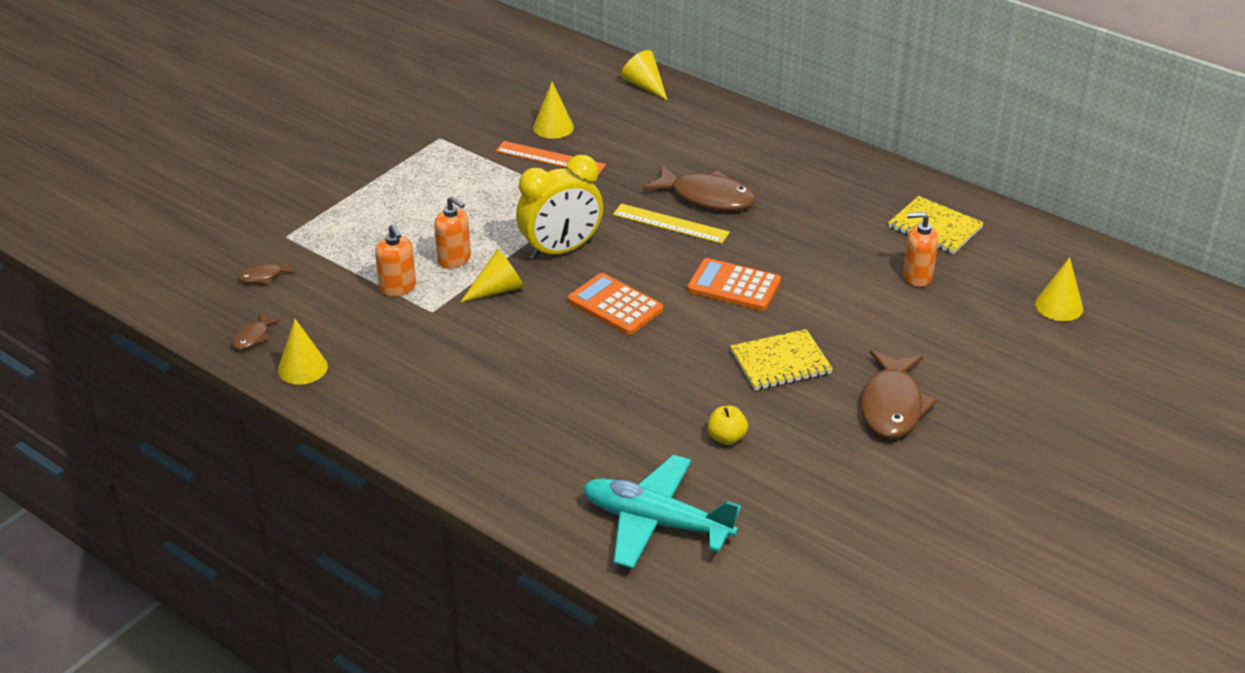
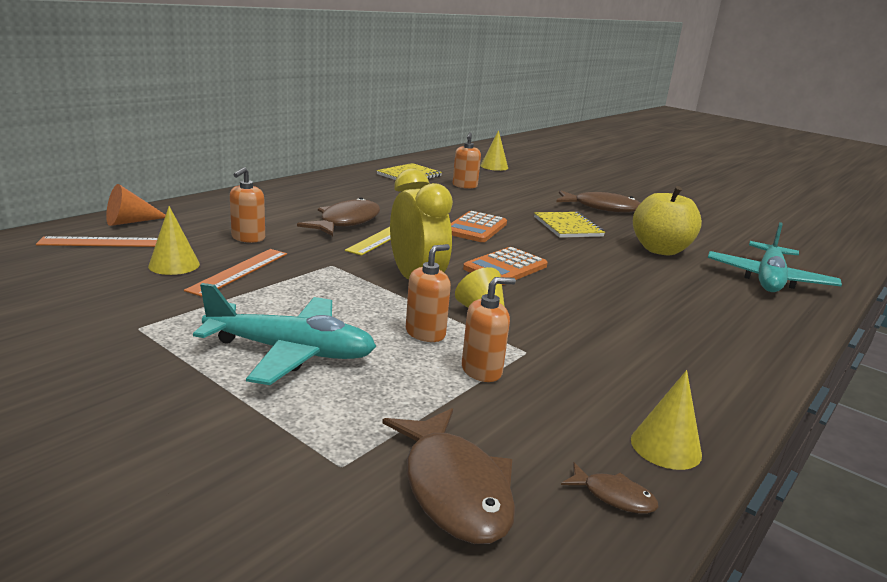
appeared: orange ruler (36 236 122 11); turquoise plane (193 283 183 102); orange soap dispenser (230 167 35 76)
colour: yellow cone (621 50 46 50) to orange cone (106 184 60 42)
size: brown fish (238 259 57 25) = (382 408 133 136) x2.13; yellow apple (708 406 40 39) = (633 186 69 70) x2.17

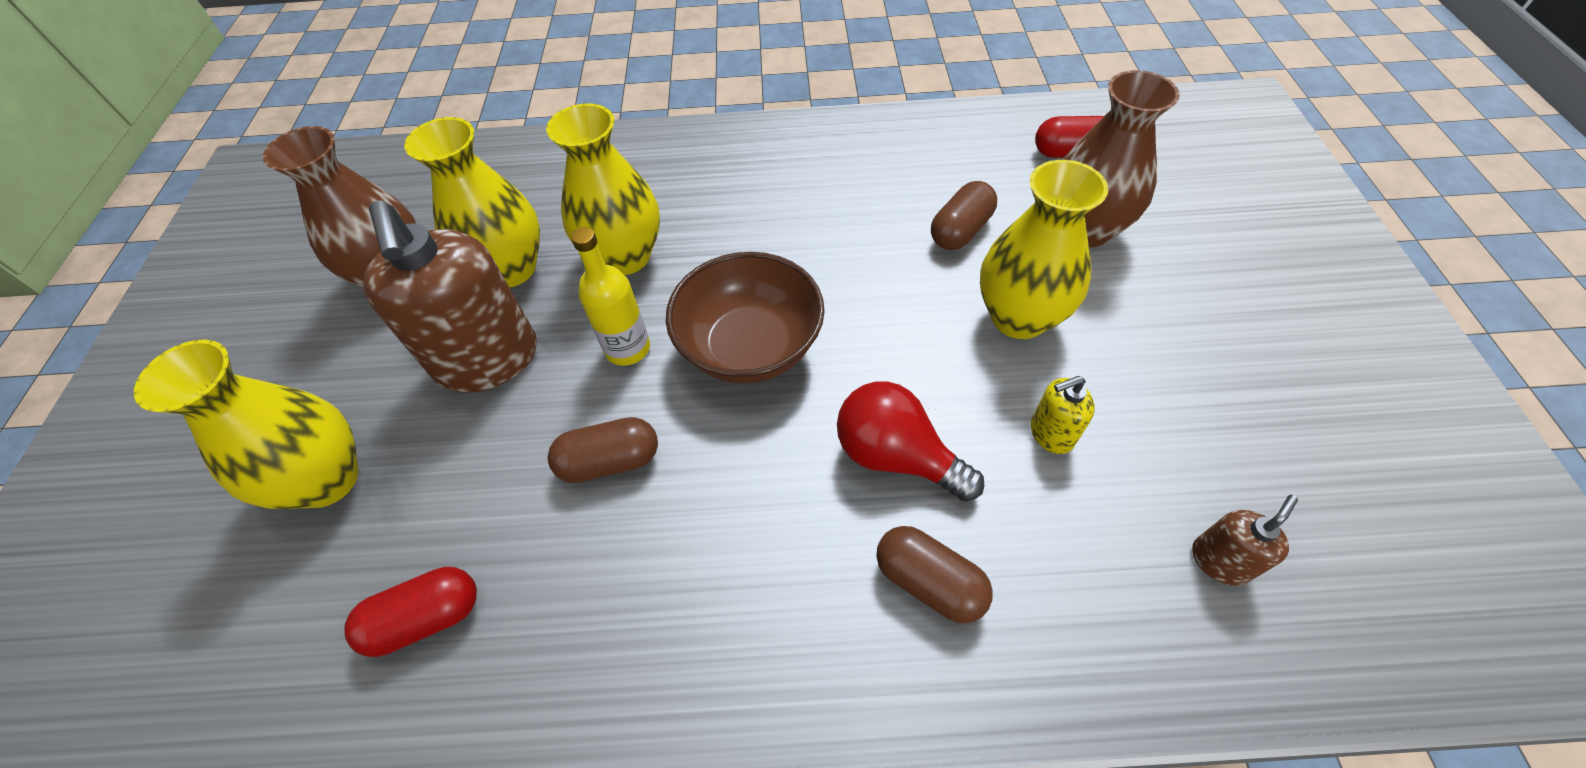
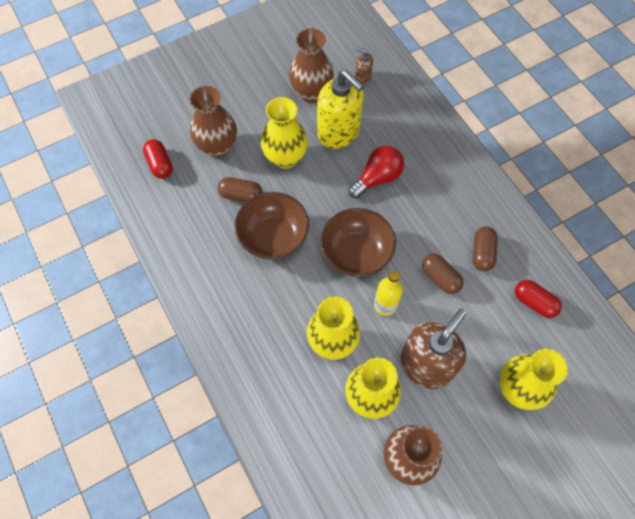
appeared: brown bowl (234 192 75 68); brown vase (289 28 45 75)
relocated: brown capsule (876 526 117 98) to (473 227 25 44)
spun: red light bulb (837 381 147 121) = (349 145 55 53) 135 degrees counterclockwise
size: yellow soap dispenser (1031 376 64 78) = (317 70 47 79) x2.28

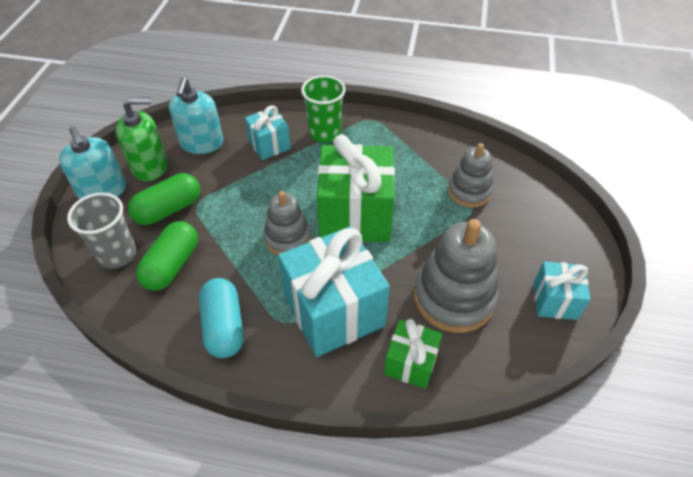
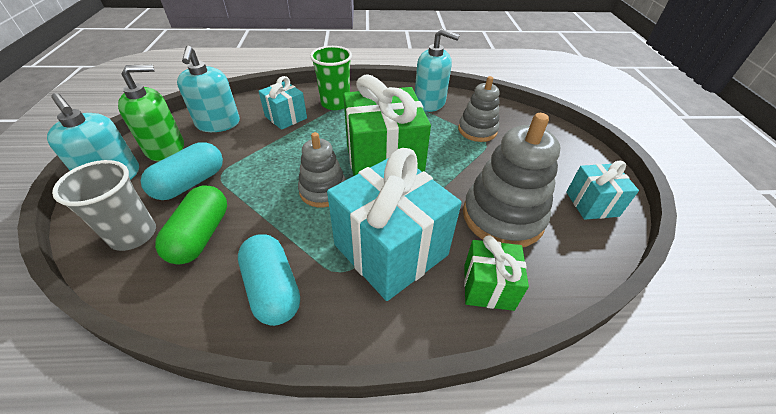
appeared: turquoise soap dispenser (415 29 45 83)
colour: green capsule (128 173 72 52) to turquoise capsule (141 142 82 58)

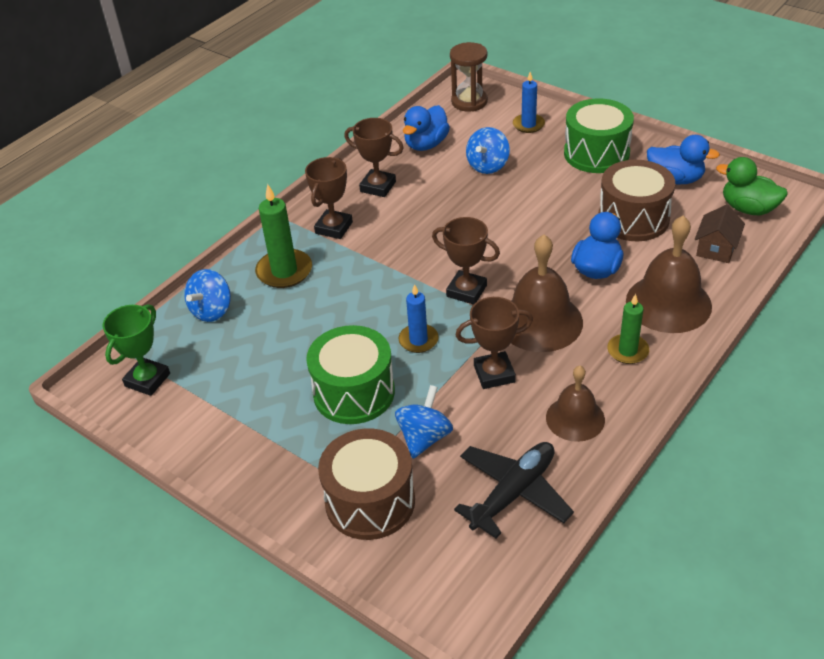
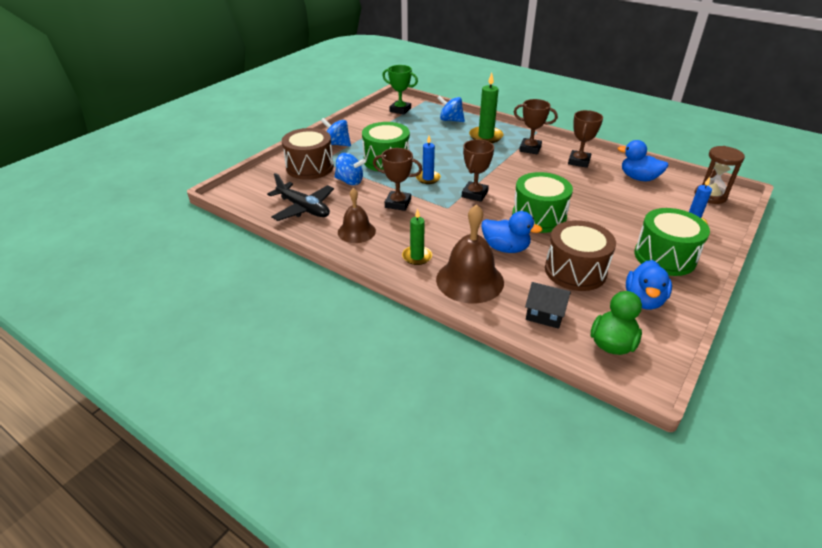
missing: brown bell (511 235 72 117)
appeared: green drum (512 172 61 61)
relocated: blue spinning top (466 127 44 47) to (321 118 30 29)
colour: brown house (695 205 50 58) to black house (525 282 46 47)
spun: brown trophy (456 297 77 92) = (373 148 49 63) 60 degrees counterclockwise

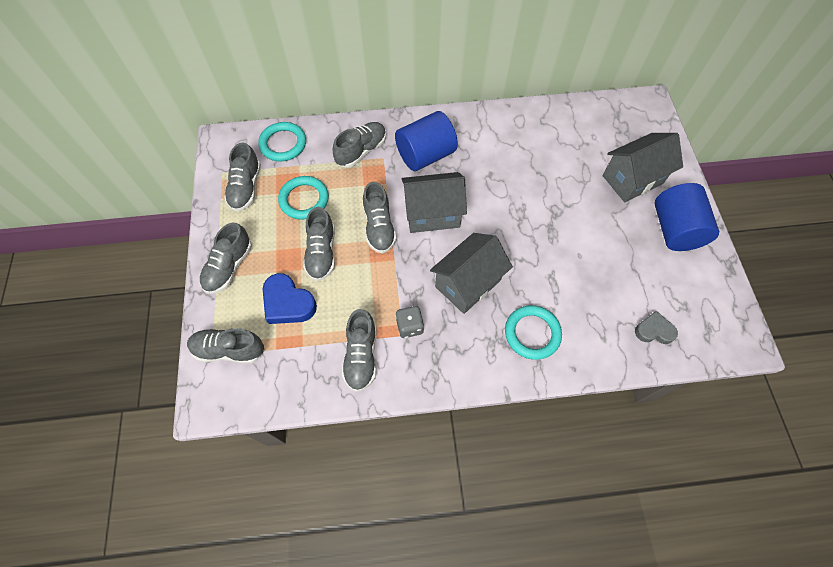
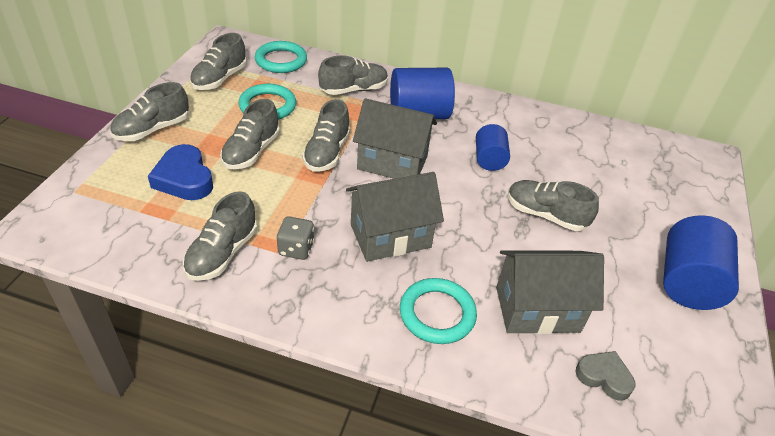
appeared: blue cylinder (476 124 34 47)
relocated: grey shoe (187 328 77 35) to (508 180 91 51); grey house (602 133 81 69) to (496 250 108 84)

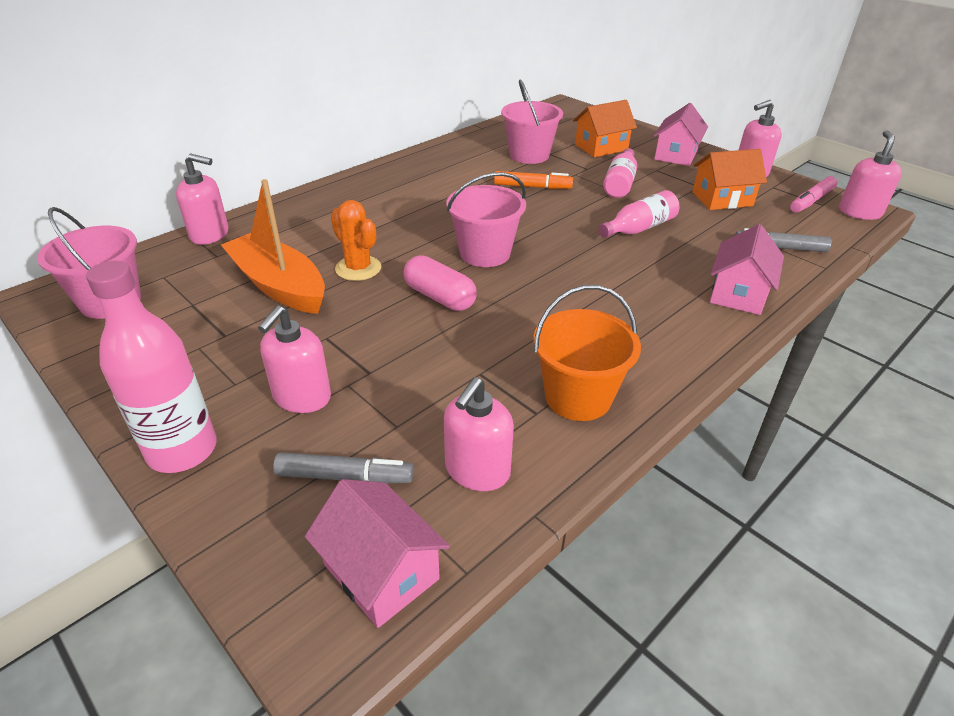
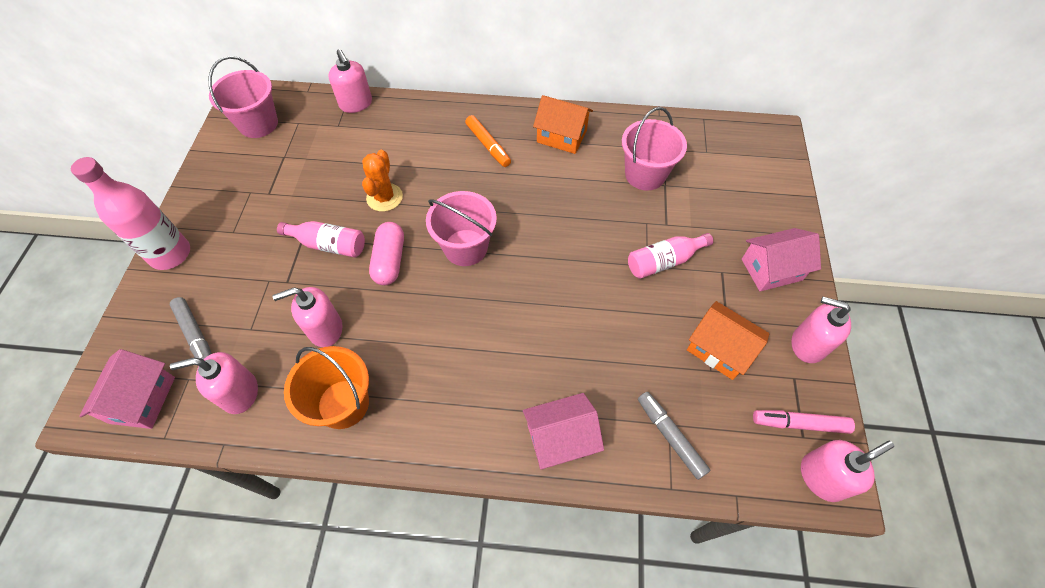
missing: orange boat (221 179 104 135)
relocated: pink soap dispenser (258 306 73 107) to (272 287 70 60); orange marker (494 171 79 18) to (465 115 46 52); orange house (573 100 64 57) to (533 95 60 59); pink bottle (599 190 80 48) to (277 221 88 37)

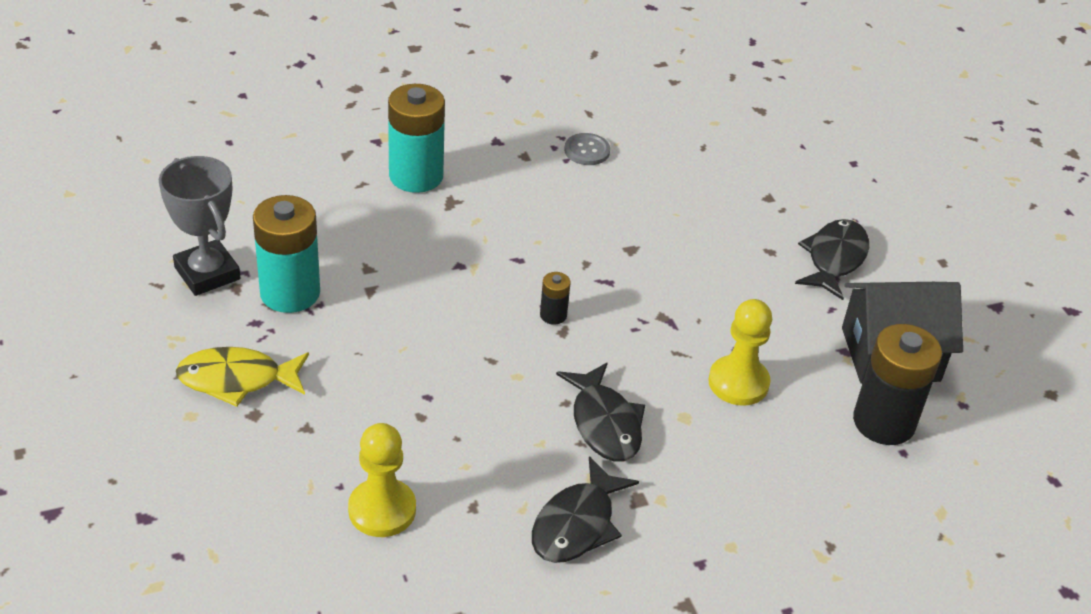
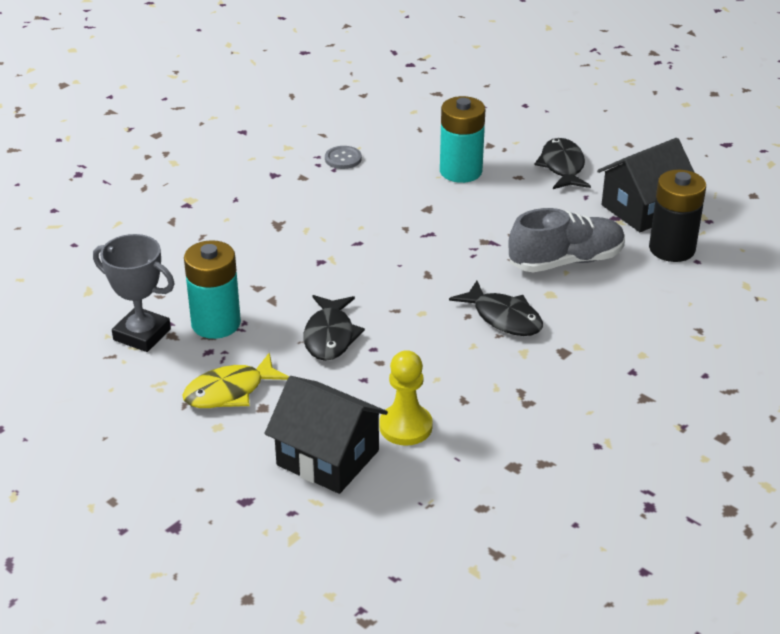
missing: black battery (540 272 31 53)
appeared: black house (264 376 124 118)
relocated: turquoise battery (388 84 57 109) to (440 96 45 87); black fish (532 456 107 107) to (304 295 61 66)
exchanged: yellow pawn (708 299 64 107) to grey shoe (509 208 116 64)

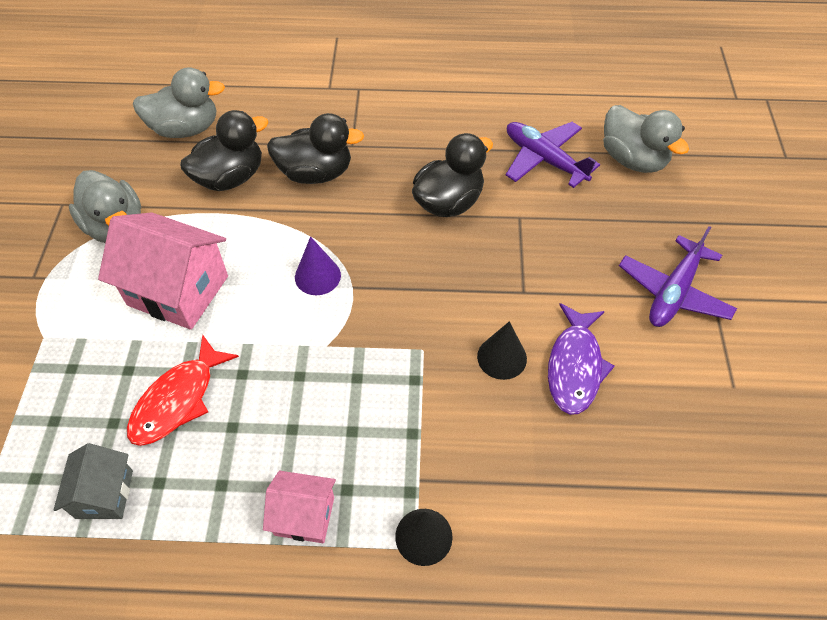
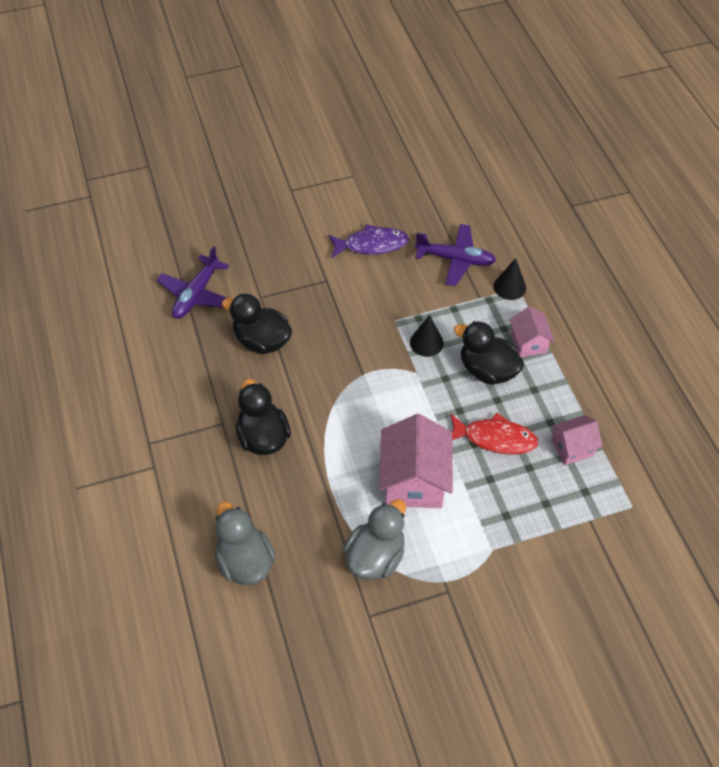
missing: purple cone (295 236 46 59); grey duck (603 105 86 68)
relocated: black duck (180 110 88 81) to (454 321 70 64); black cone (477 321 50 59) to (410 315 34 42); purple plane (619 226 118 101) to (415 224 81 62)
colour: grey house (53 443 80 76) to pink house (551 415 52 50)

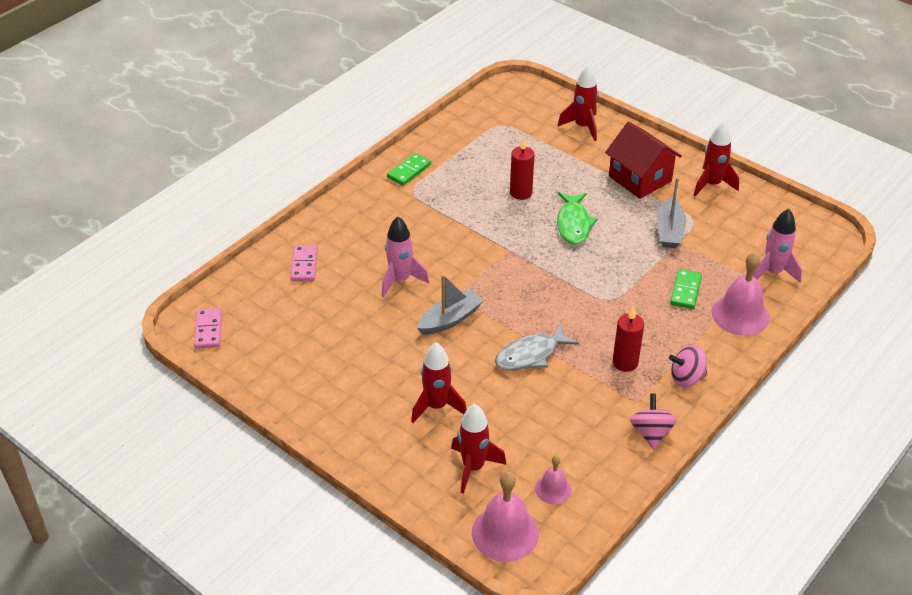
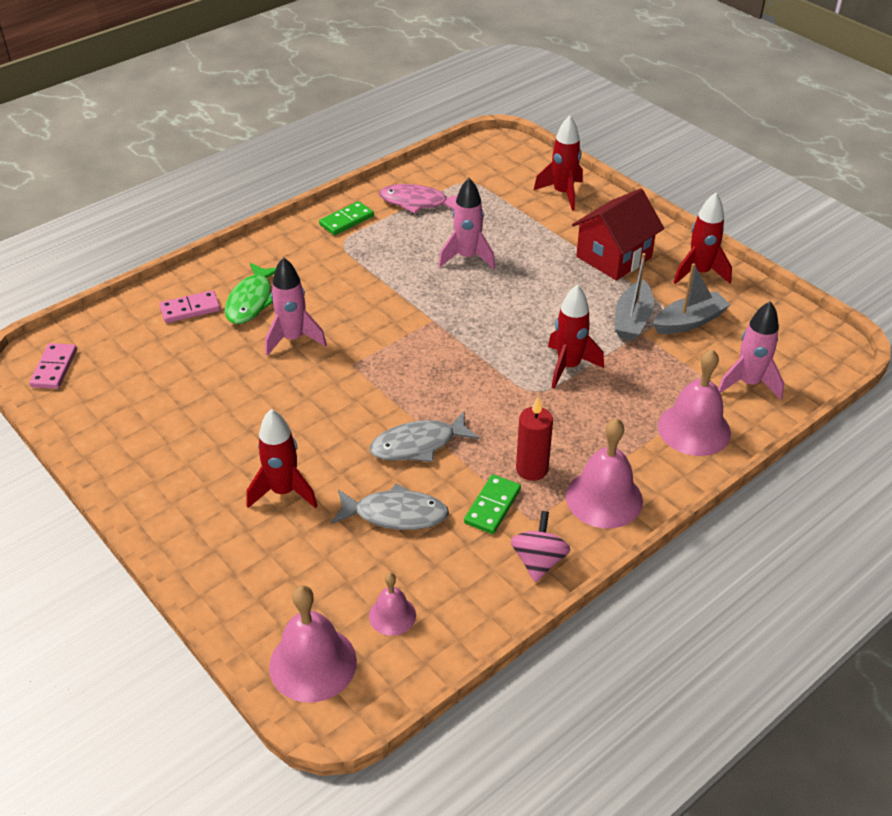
appeared: grey fish (331 483 118 47); pink fish (379 184 79 30)
relocated: grey boat (417 275 66 60) to (653 263 78 71); red rocket (451 404 56 90) to (548 284 56 105); green fish (557 192 40 53) to (225 263 51 61); green domino (670 269 32 40) to (464 474 57 60)
exchanged: red candle (510 137 24 63) to pink rocket (438 178 57 91); pink spinning top (669 345 39 42) to pink bell (566 418 77 110)
spun: pink domino (290 245 28 36) = (159 290 61 33) 60 degrees clockwise; red house (605 122 77 77) = (572 188 92 93) 75 degrees clockwise

